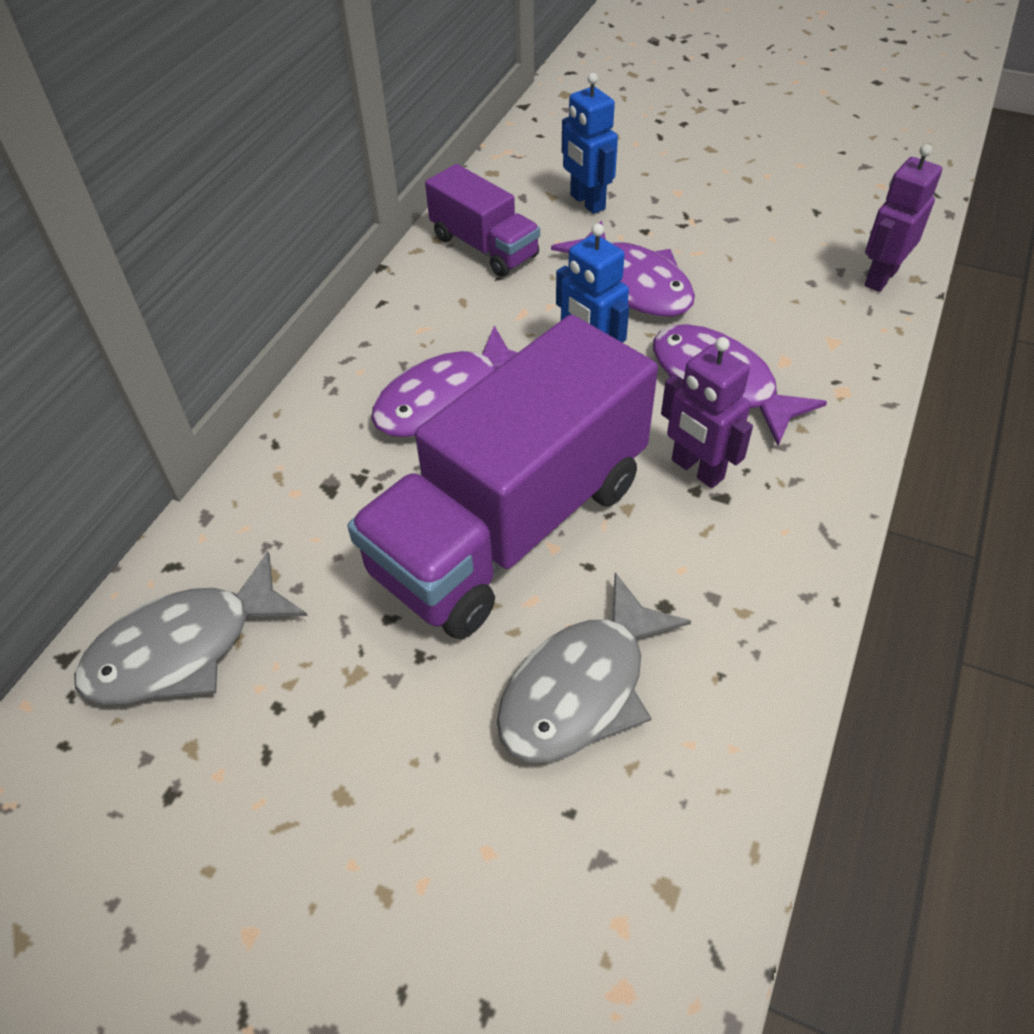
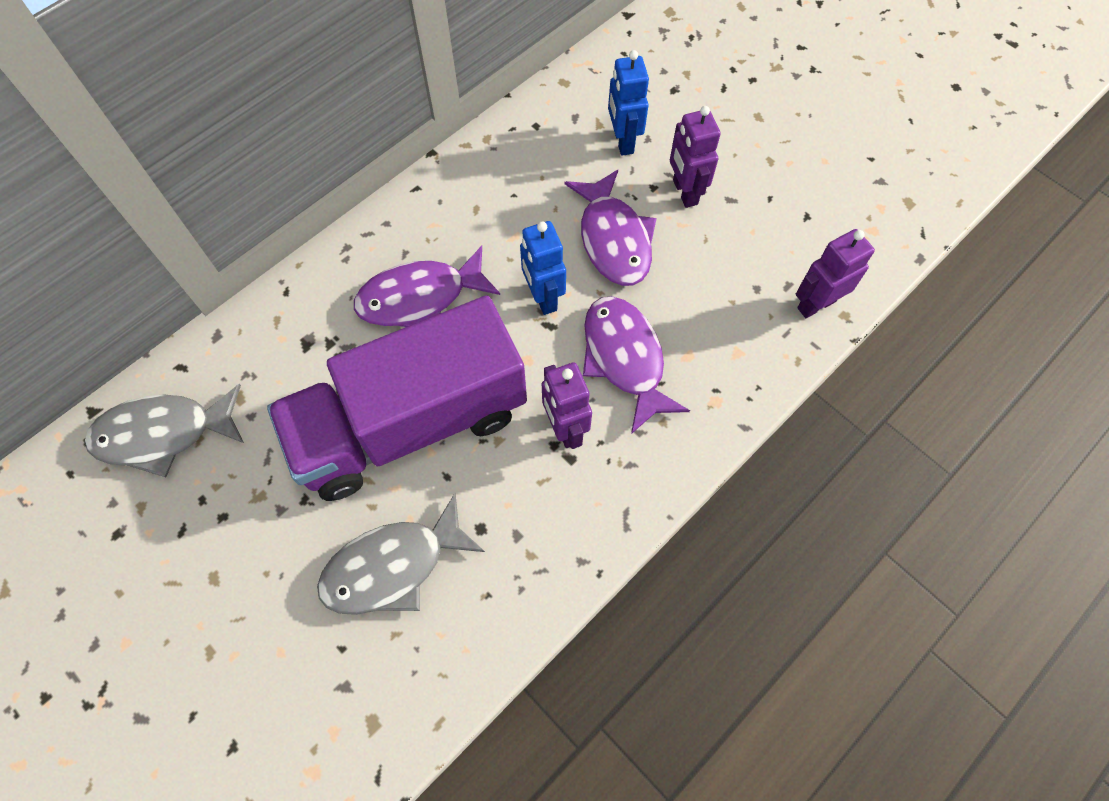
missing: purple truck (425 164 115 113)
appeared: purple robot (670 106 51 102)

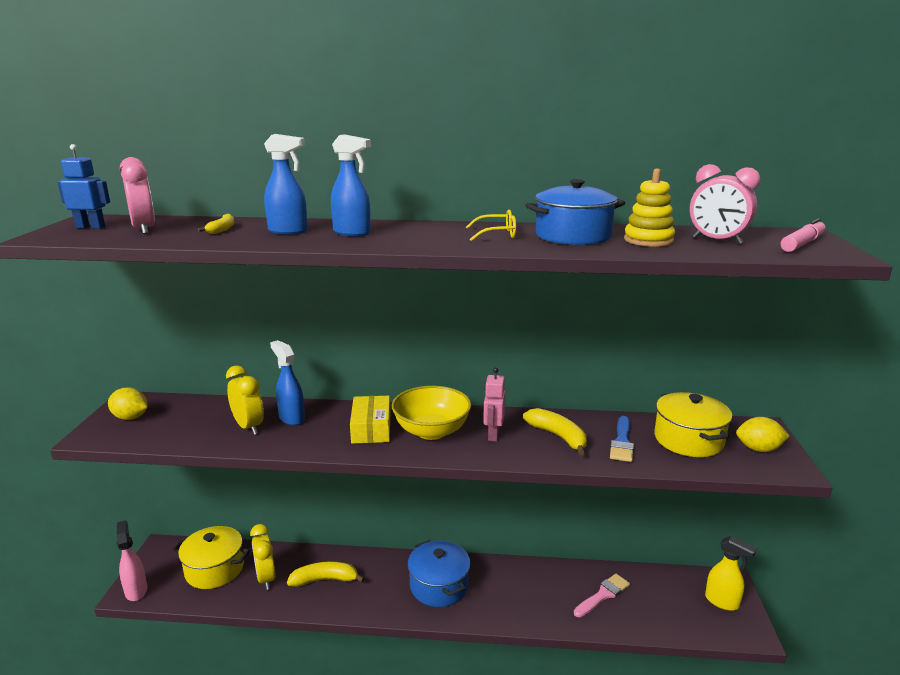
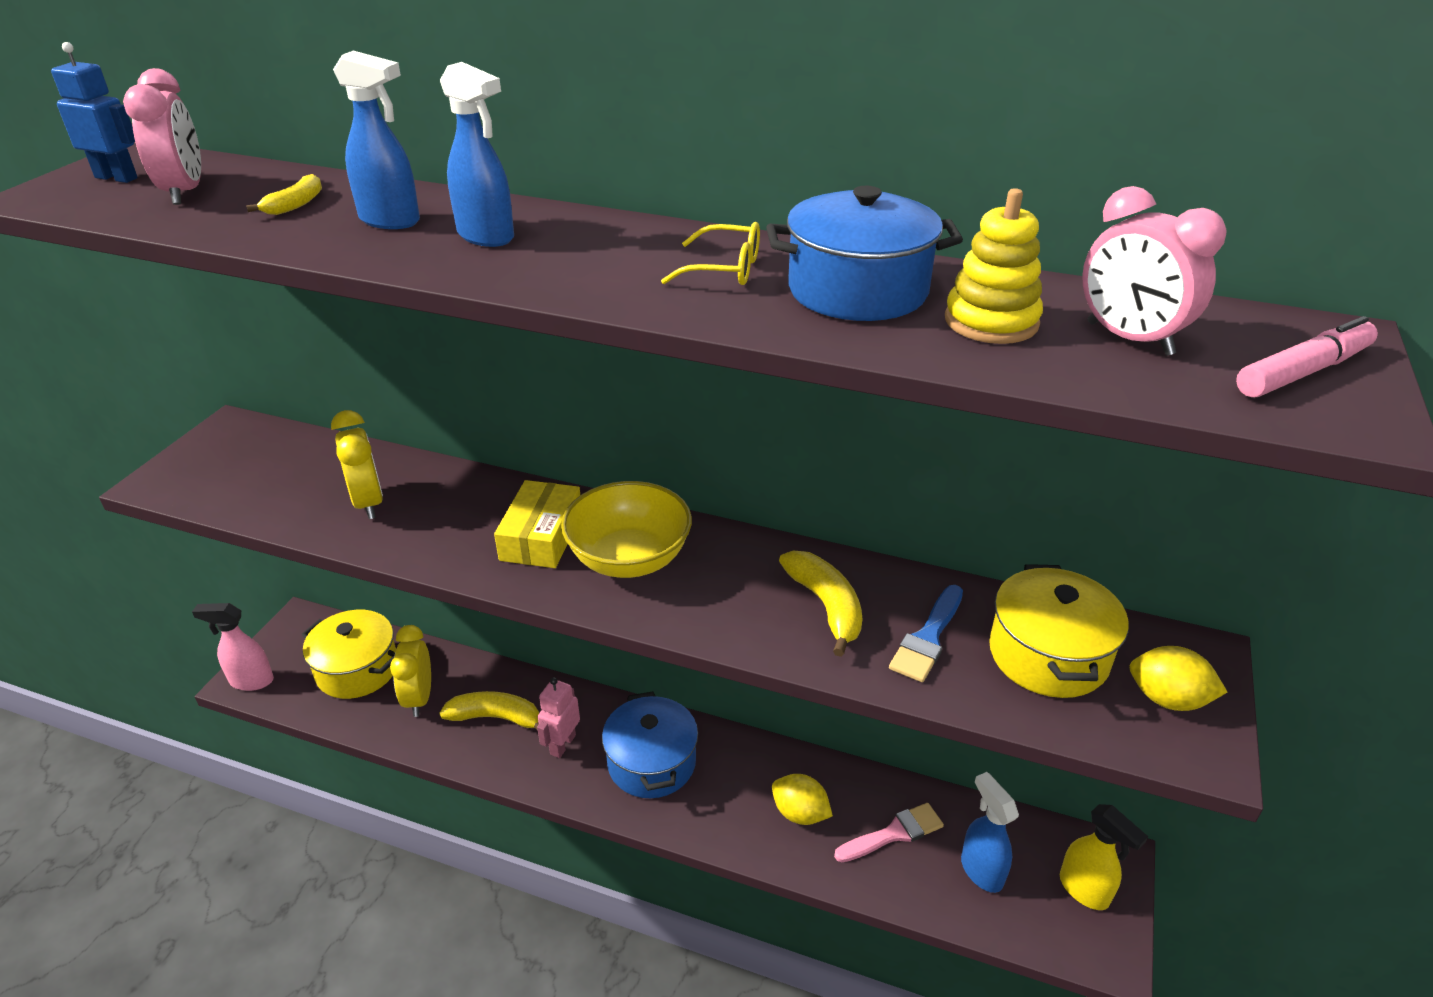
relocated: yellow lemon (108 387 40 33) to (772 774 61 51); blue spray bottle (270 340 35 86) to (961 772 58 121); pink robot (483 367 23 74) to (537 677 43 81)
spun: pink spray bottle (117 520 30 81) = (192 603 82 88) 75 degrees counterclockwise

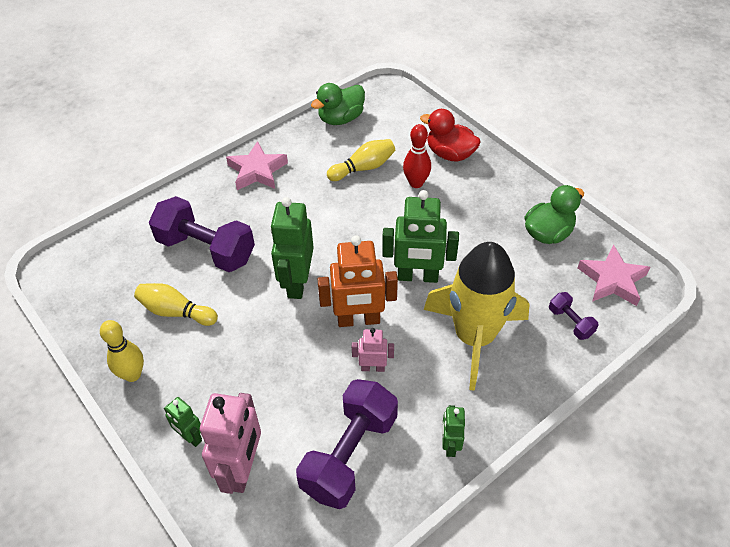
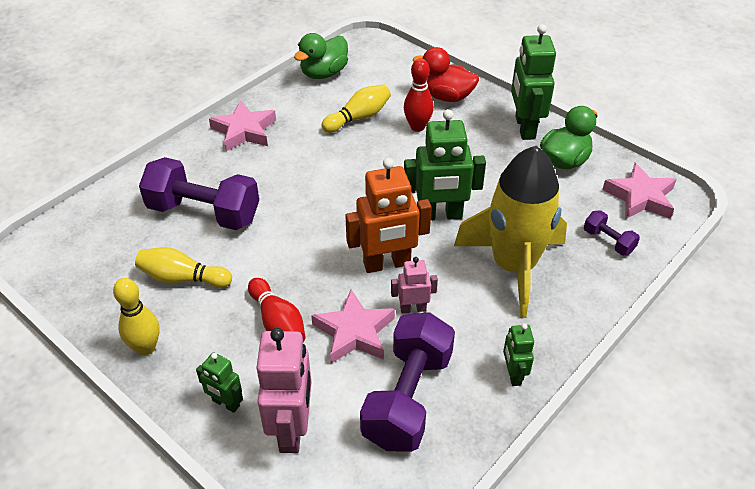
appeared: red bowling pin (248 278 57 64); pink star (311 289 84 75)
relocated: green robot (270 197 44 102) to (511 24 45 116)

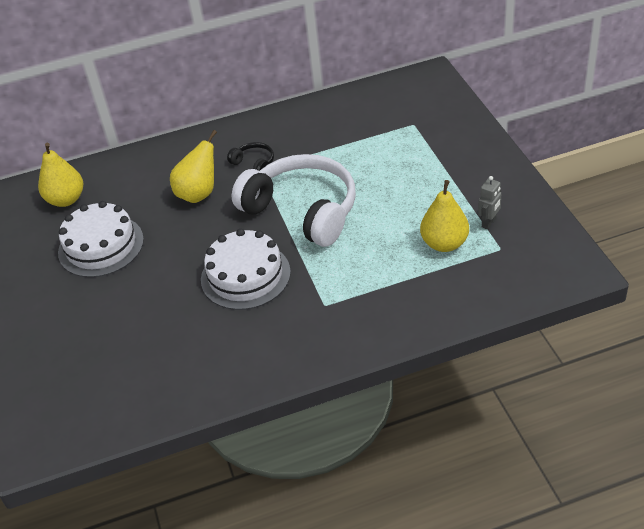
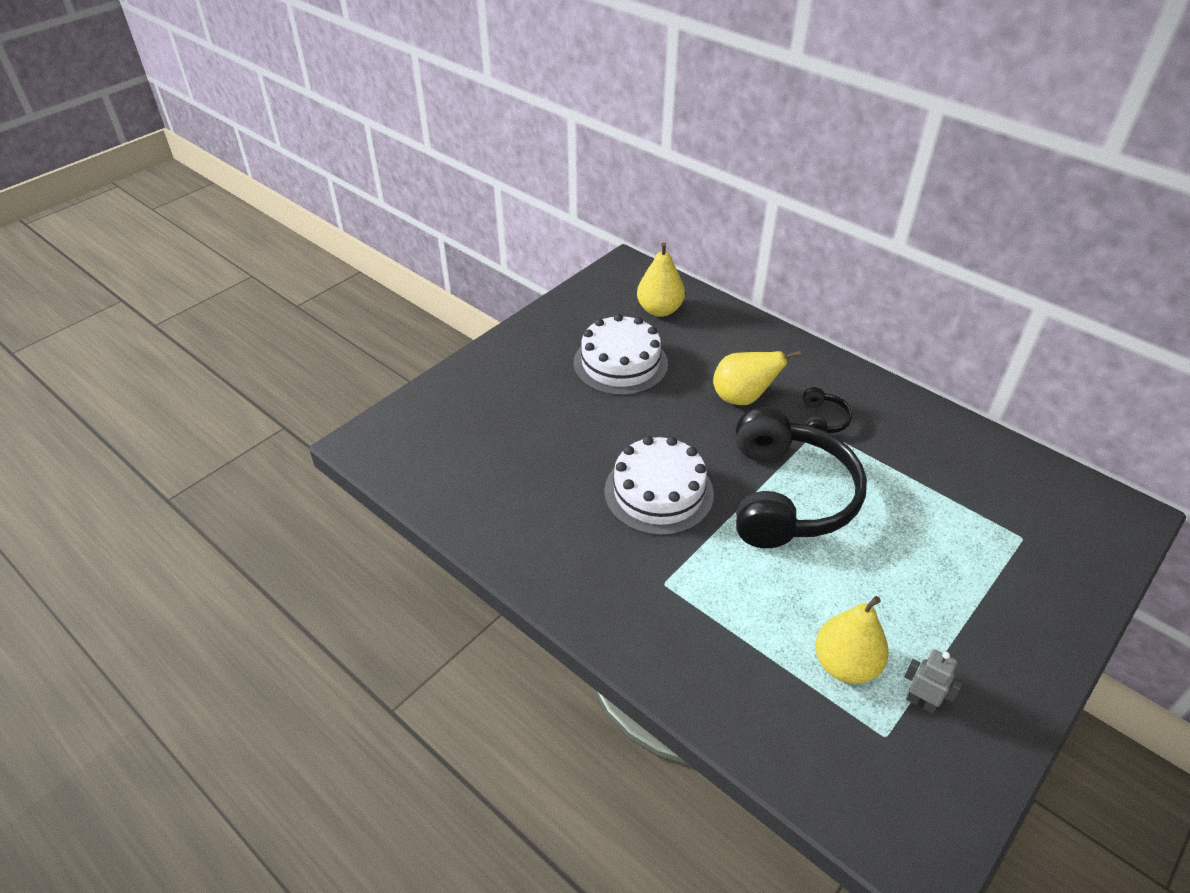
colour: white headphones (232 154 124 93) to black headphones (736 407 131 141)
spun: grey robot (478 176 23 54) = (904 650 58 64) 150 degrees counterclockwise

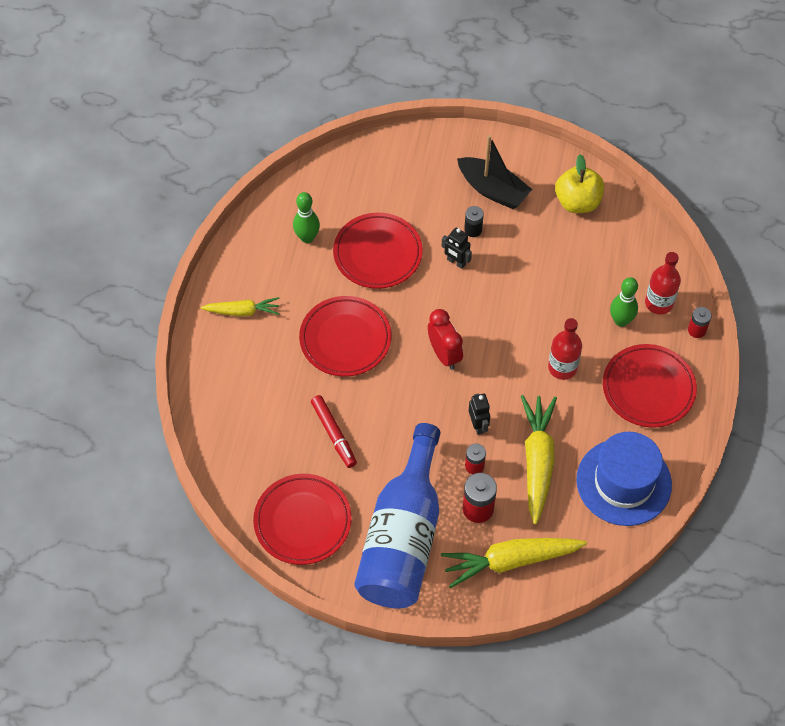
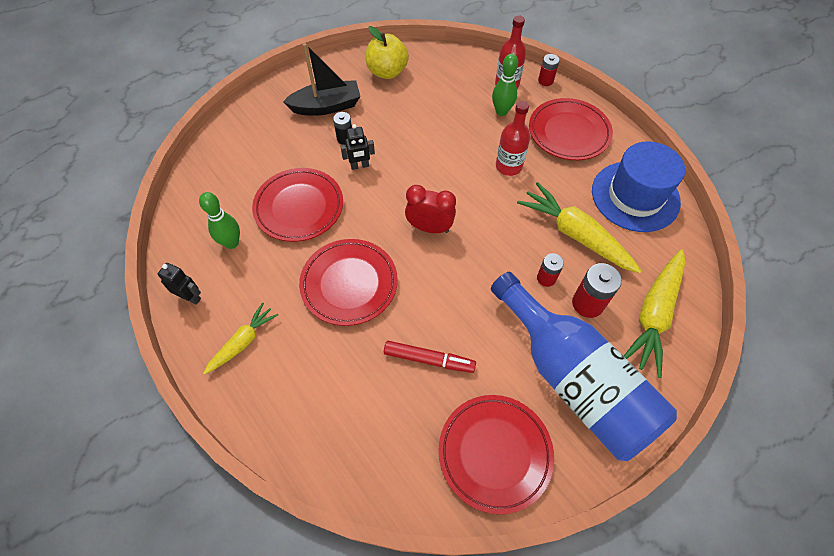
relocated: black robot (469 393 21 42) to (158 263 43 42)

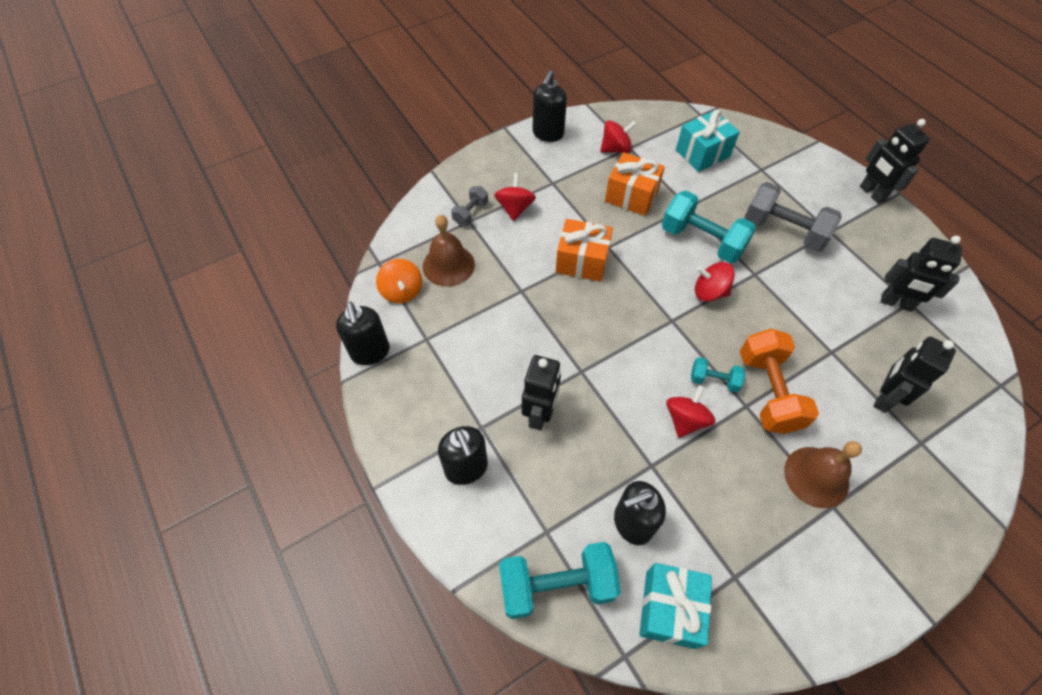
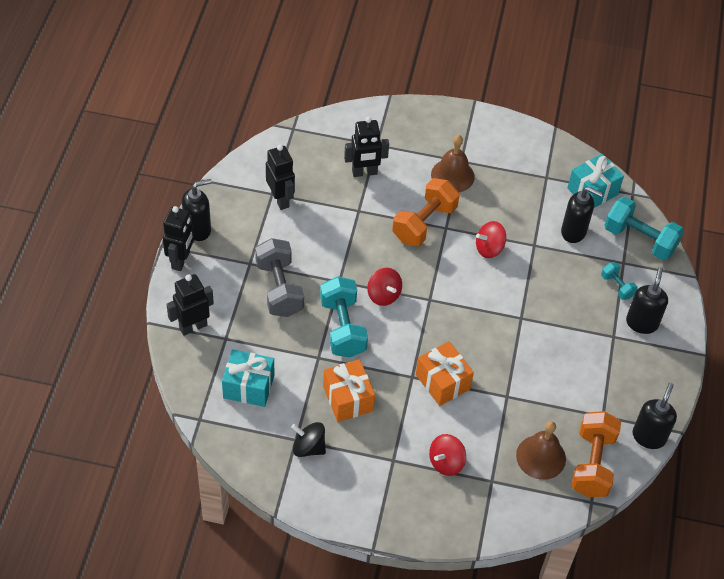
missing: grey dumbbell (451 186 37 40)
relocated: black robot (522 355 39 75) to (167 274 47 62); black soap dispenser (533 70 34 72) to (182 179 30 62); turquoise dumbbell (691 357 54 35) to (601 262 37 38)
exchanged: orange spinning top (376 259 46 44) to orange dumbbell (571 411 50 86)
colour: red spinning top (600 120 37 33) to black spinning top (291 422 35 35)

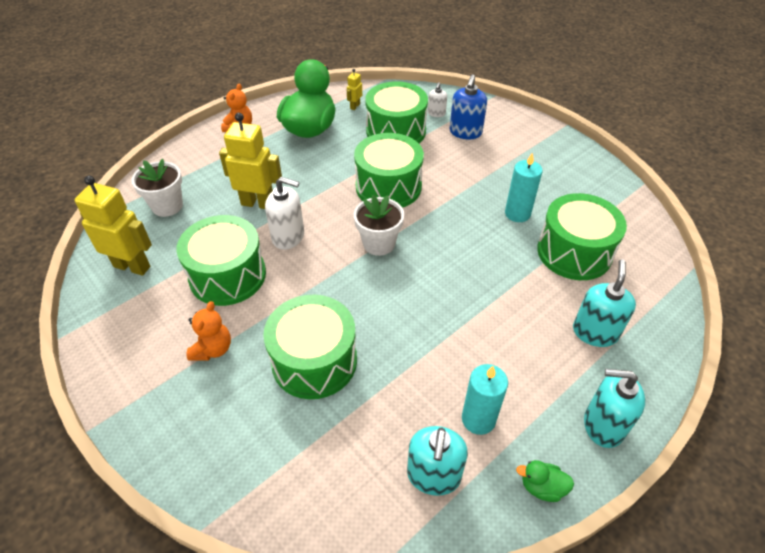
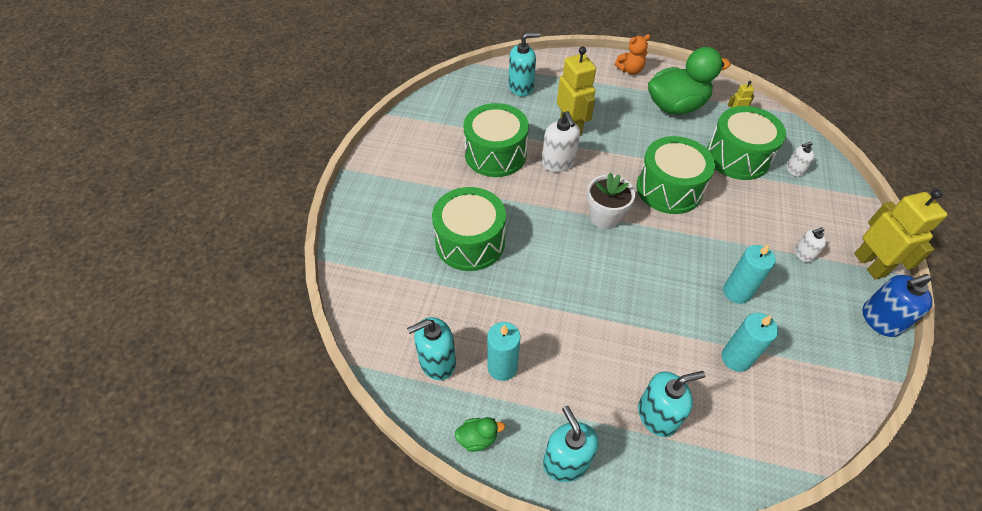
missing: orange teddy bear (187 301 44 60)
appeared: white soap dispenser (795 227 31 35)
relocated: yellow robot (74 175 78 101) to (854 189 93 91); blue soap dispenser (450 75 37 64) to (863 274 69 63)
exchanged: white flower pot (131 159 52 58) to turquoise soap dispenser (509 33 31 63); green drum (537 193 90 87) to turquoise candle (721 313 57 59)
spun: green duck (516 460 58 42) = (455 417 50 35) 105 degrees clockwise

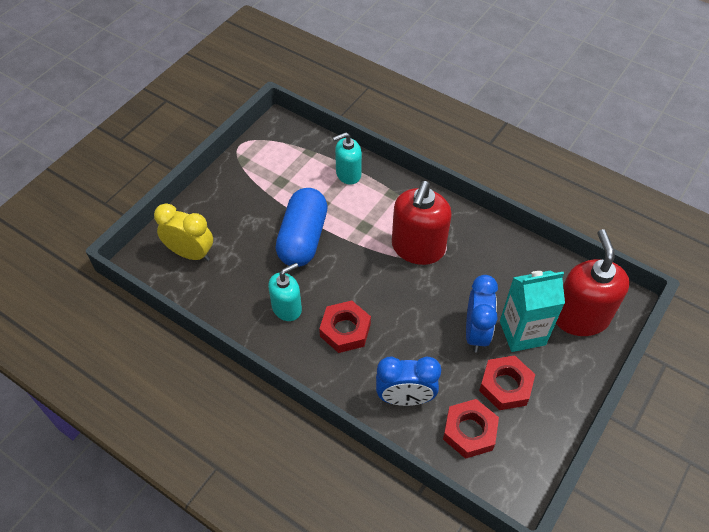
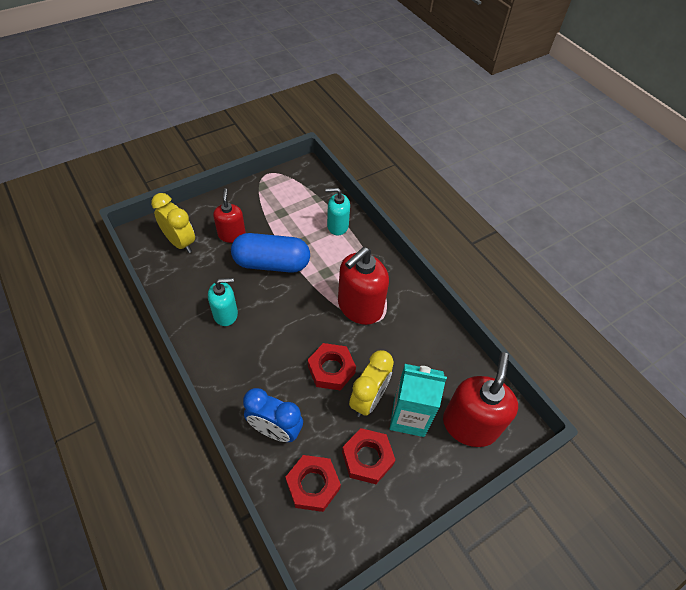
appeared: red soap dispenser (213 188 33 55)
relocated: red nut (319 301 52 52) to (308 343 48 47)
colour: blue clock (466 275 32 77) to yellow clock (349 350 45 67)
spun: blue capsule (275 188 53 79) = (231 233 79 40) 60 degrees clockwise

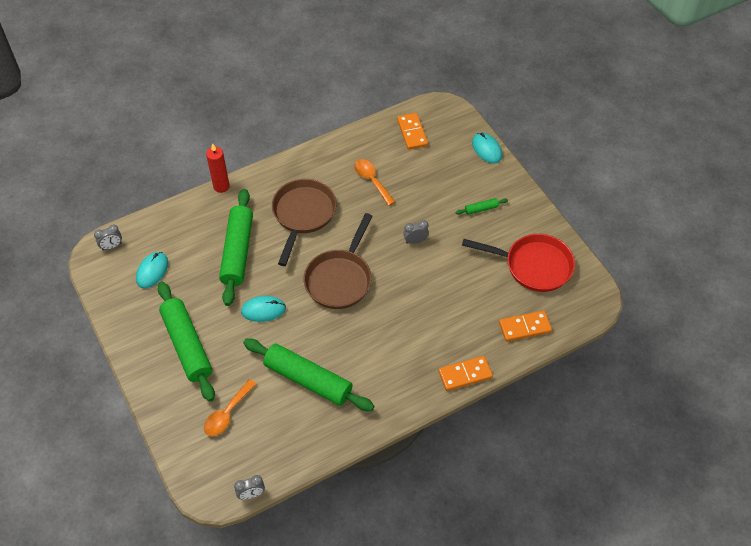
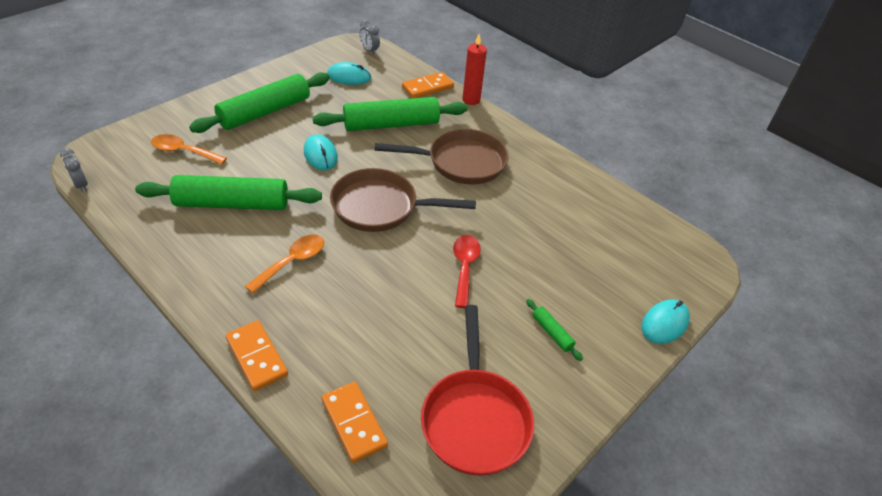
relocated: orange spoon (354 159 41 47) to (245 234 79 59); orange domino (397 113 31 37) to (402 72 52 26)
exchanged: grey clock (403 220 26 24) to red spoon (453 235 28 73)
spun: green rolling pin (243 338 131 73) = (135 175 187 35) 75 degrees clockwise

